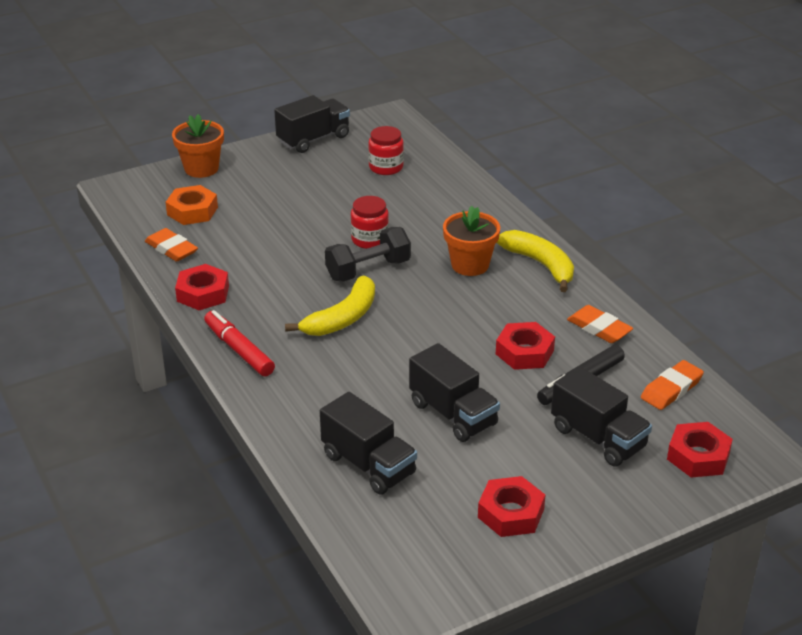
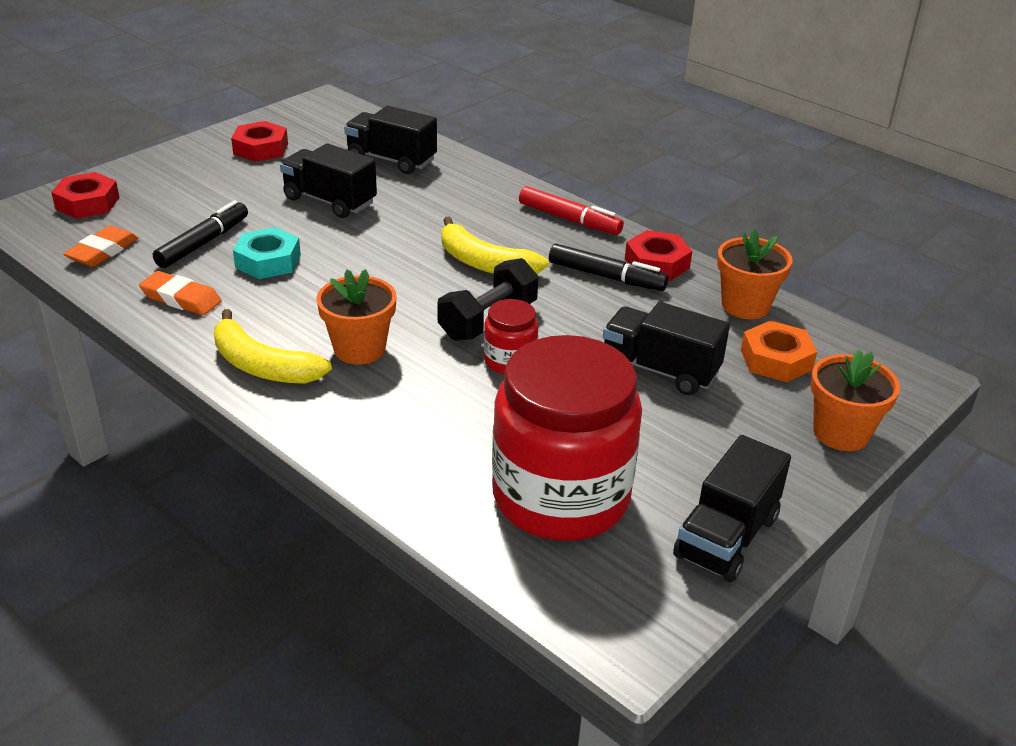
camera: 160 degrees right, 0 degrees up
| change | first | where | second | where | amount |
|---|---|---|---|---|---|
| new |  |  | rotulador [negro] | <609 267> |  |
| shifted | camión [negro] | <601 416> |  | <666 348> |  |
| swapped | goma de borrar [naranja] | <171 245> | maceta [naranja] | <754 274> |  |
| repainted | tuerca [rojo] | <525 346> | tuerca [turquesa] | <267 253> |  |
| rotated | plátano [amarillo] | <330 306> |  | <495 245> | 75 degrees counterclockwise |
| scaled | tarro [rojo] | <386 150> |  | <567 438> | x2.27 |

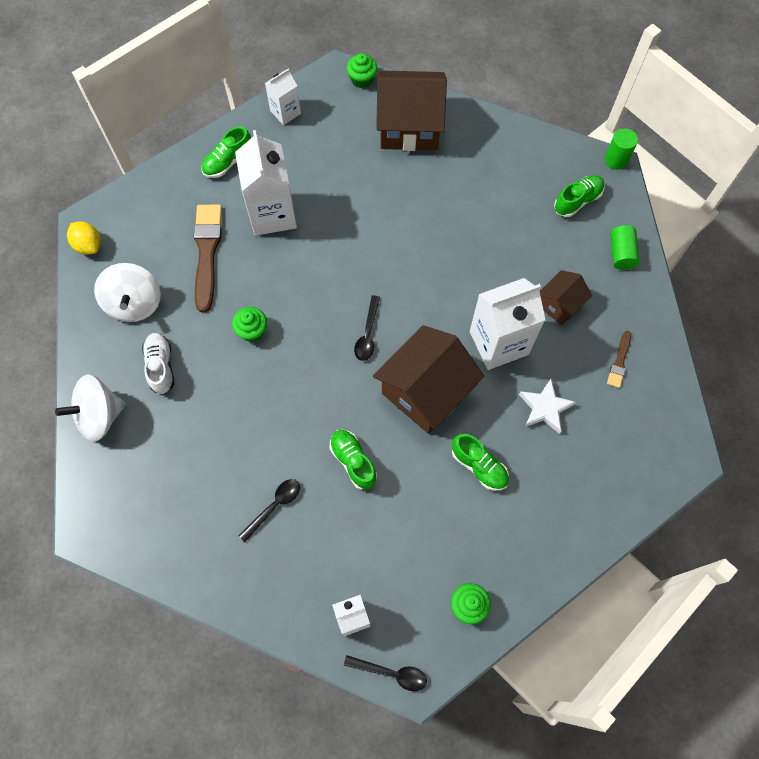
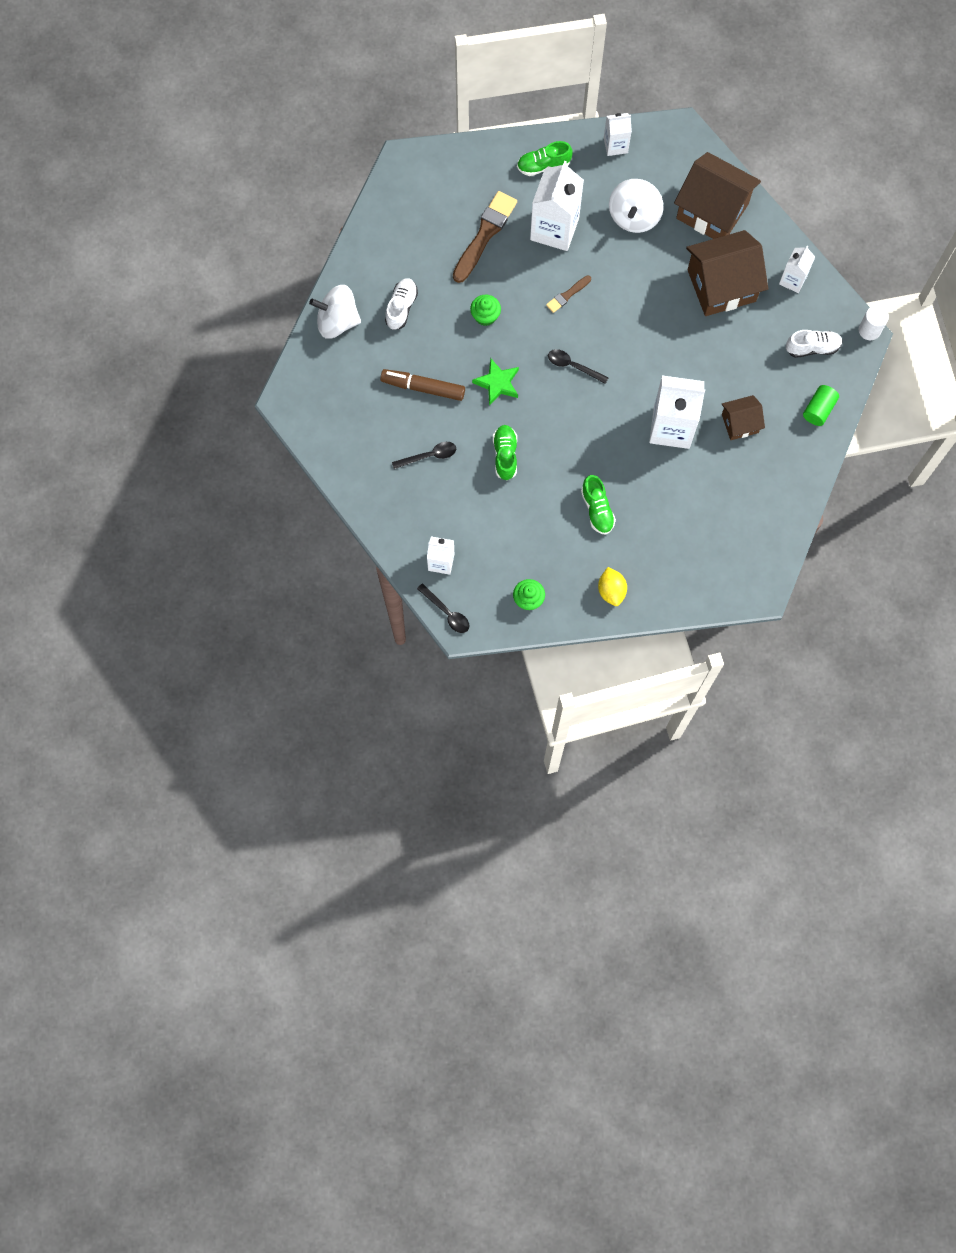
camera: 30 degrees right, 5 degrees up
| change | first | where | second | where | amount |
|---|---|---|---|---|---|
| gone | magdalena [verde] | <362 70> |  |  |  |
| gone | estrella [blanco] | <547 406> |  |  |  |
| new |  |  | rotulador [marrón] | <422 385> |  |
| new |  |  | estrella [verde] | <495 382> |  |
| new |  |  | cartón de leche [blanco] | <797 269> |  |
| shifted | limón [amarillo] | <84 238> |  | <612 586> |  |
| shifted | peonza [blanco] | <127 292> |  | <636 206> |  |
| shifted | casa [marrón] | <428 379> |  | <727 273> |  |
| shifted | pincel [marrón] | <619 359> |  | <568 294> |  |
| repainted | zapato [verde] | <579 196> | zapato [blanco] | <814 344> |  |
| repainted | cilindro [verde] | <621 149> | cilindro [blanco] | <874 322> |  |
| rotated | cuchara [negro] | <367 328> |  | <578 366> | 75 degrees clockwise |

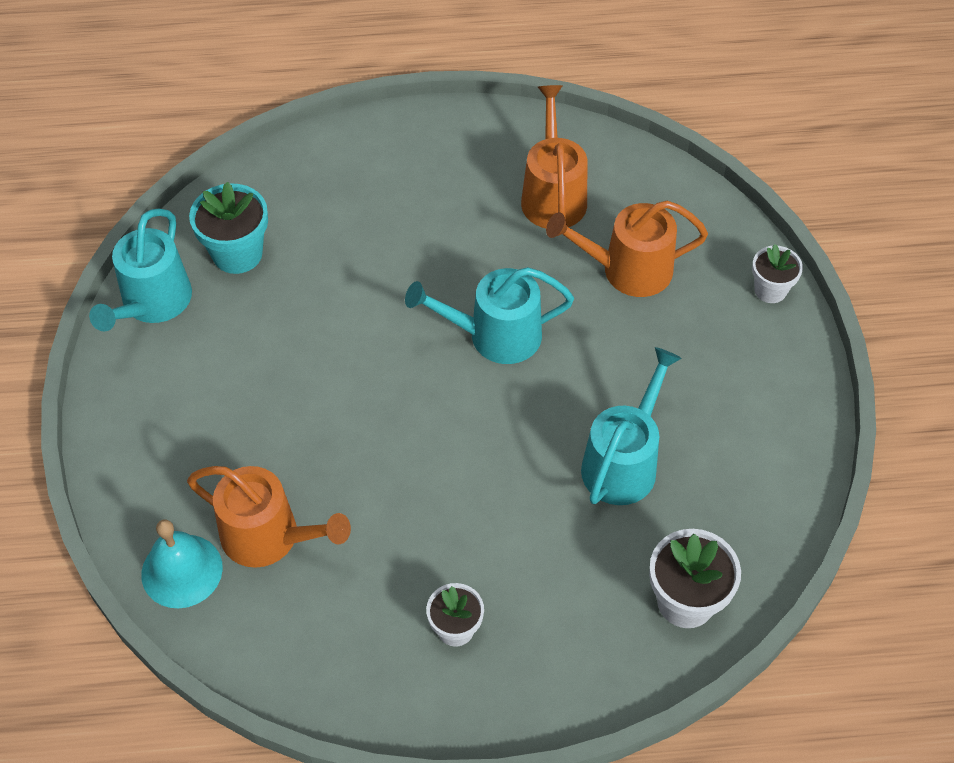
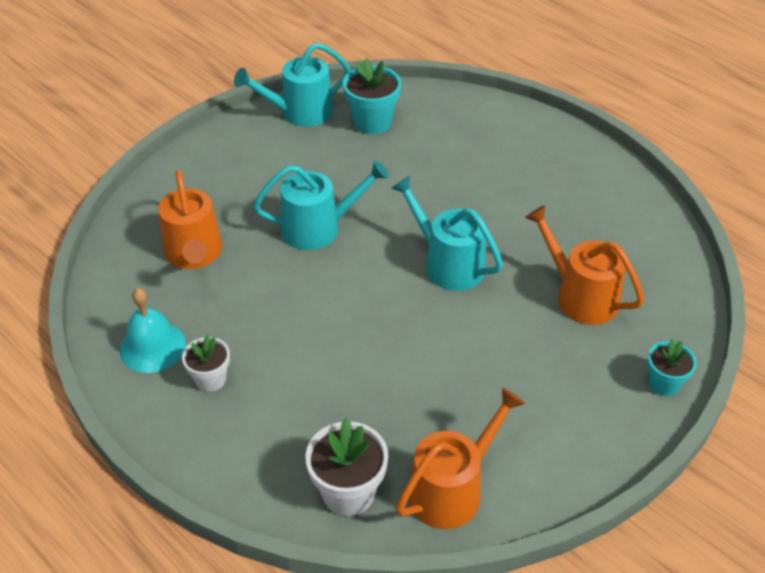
camera: 50 degrees right, 10 degrees down
| change | first | where | second | where | amount |
|---|---|---|---|---|---|
| shifted | campana [turquesa] | <182 563> |  | <153 330> |  |
| shifted | regadera [naranja] | <554 157> |  | <460 458> |  |
| shifted | regadera [turquesa] | <631 426> |  | <321 205> |  |
| repainted | maceta [blanco] | <777 273> | maceta [turquesa] | <671 367> |  |

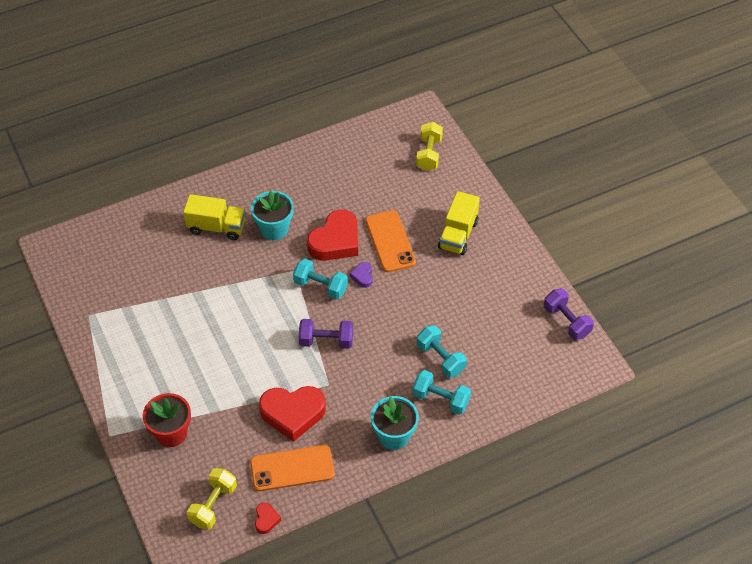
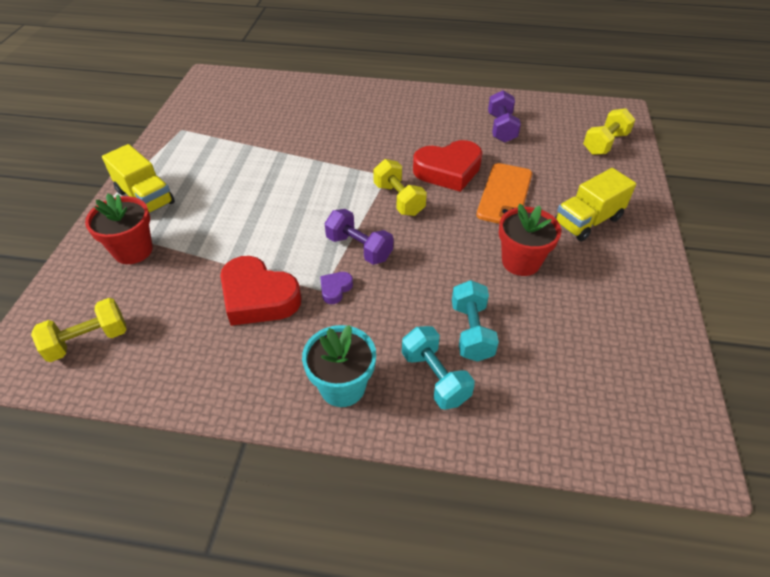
camera: 35 degrees right, 5 degrees down
| change | first | where | second | where | amount |
|---|---|---|---|---|---|
| gone | móvil [naranja] | <292 468> |  |  |  |
| gone | maceta [turquesa] | <272 215> |  |  |  |
| gone | corazón [rojo] | <268 518> |  |  |  |
| new |  |  | maceta [rojo] | <530 240> |  |
| shifted | camión [amarillo] | <214 217> |  | <138 178> |  |
| shifted | corazón [morado] | <361 275> |  | <336 288> |  |
| shifted | mancuerna [morado] | <569 314> |  | <504 116> |  |
| repainted | mancuerna [turquesa] | <320 279> | mancuerna [amarillo] | <400 187> |  |

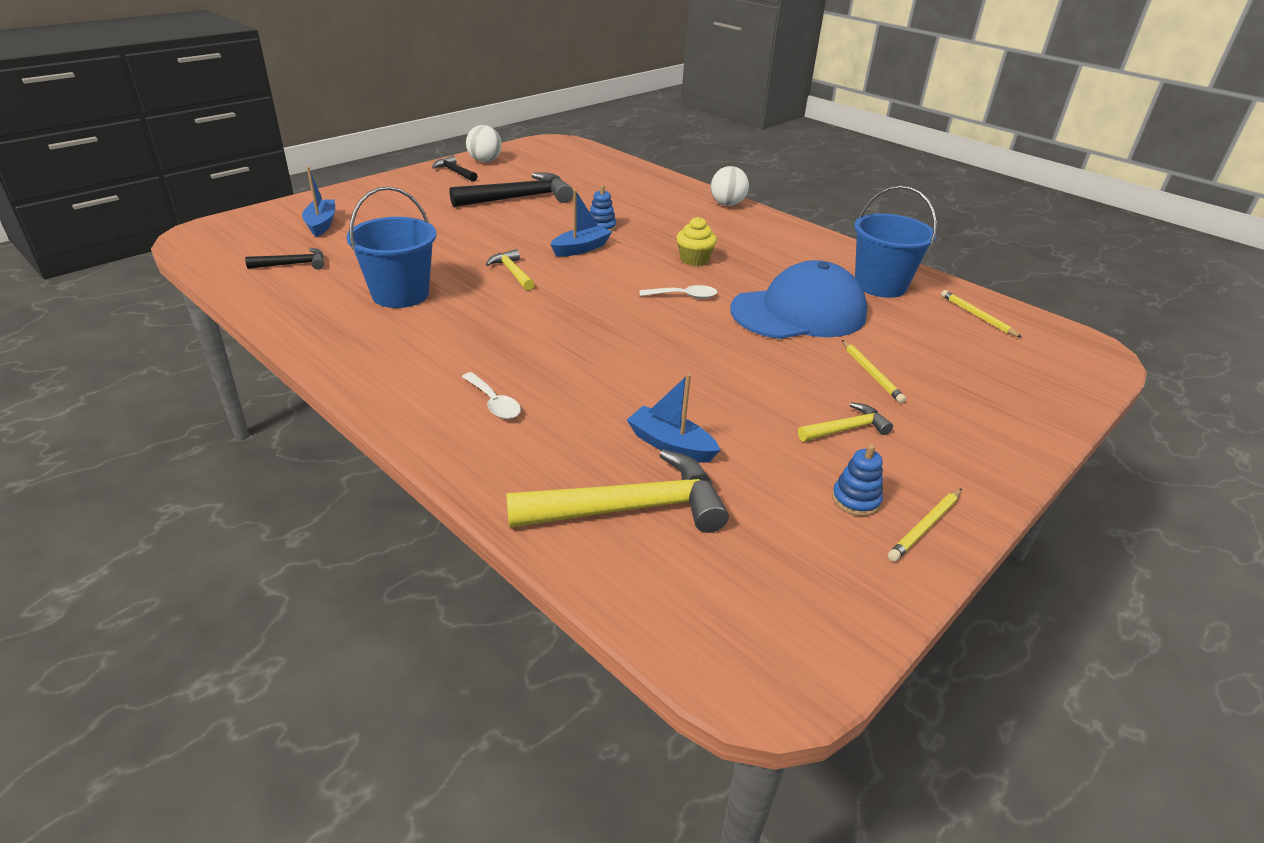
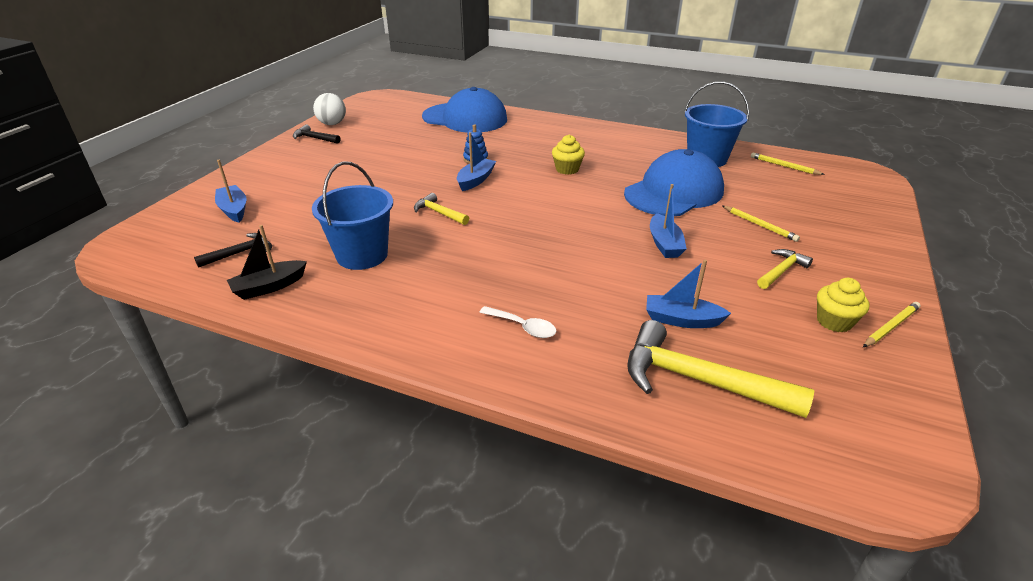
camera: 20 degrees left, 0 degrees up
| change | first | where | second | where | amount |
|---|---|---|---|---|---|
| gone | martillo [negro] | <511 190> |  |  |  |
| gone | cuchara [blanco] | <678 292> |  |  |  |
| gone | pelota [blanco] | <730 186> |  |  |  |
| new |  |  | barco [negro] | <267 262> |  |
| new |  |  | gorra [azul] | <464 110> |  |
| new |  |  | barco [azul] | <668 221> |  |
| swapped | juguete apilable [azul] | <857 480> | magdalena [amarillo] | <843 305> |  |
| rotated | martillo [amarillo] | <617 491> |  | <720 369> | 120 degrees counterclockwise |
| rotated | lápiz [amarillo] | <925 525> |  | <892 324> | 150 degrees counterclockwise |

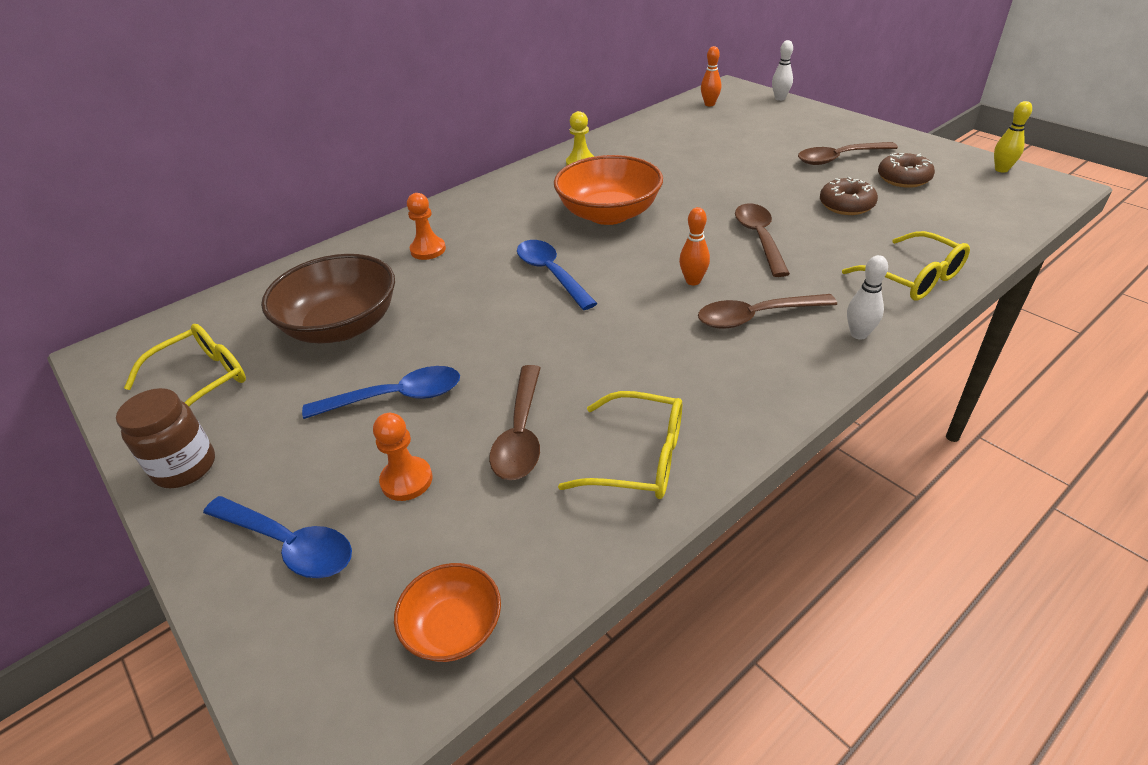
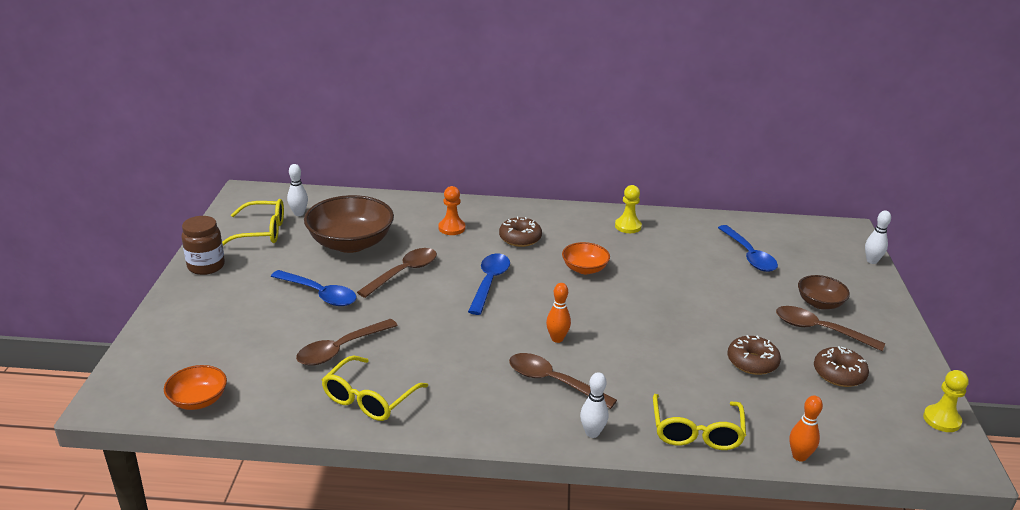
camera: 40 degrees right, 10 degrees down
| change | first | where | second | where | amount |
|---|---|---|---|---|---|
| gone | peón [naranja] | <402 457> |  |  |  |
| new |  |  | bolo [blanco] | <297 190> |  |
| new |  |  | rosquilla [marrón] | <520 232> |  |
| new |  |  | cuenco [marrón] | <824 292> |  |
| shifted | cuchara [azul] | <277 537> |  | <748 248> |  |
| shifted | bolo [naranja] | <711 76> |  | <806 429> |  |
| shifted | cuchara [marrón] | <762 240> |  | <397 273> |  |
| swapped | bolo [amarillo] | <1013 137> | peón [amarillo] | <946 401> |  |
| rotated | gafas [amarillo] | <620 445> |  | <375 388> | 60 degrees clockwise |
| scaled | cuenco [naranja] | <608 190> |  | <586 258> | x0.53 |

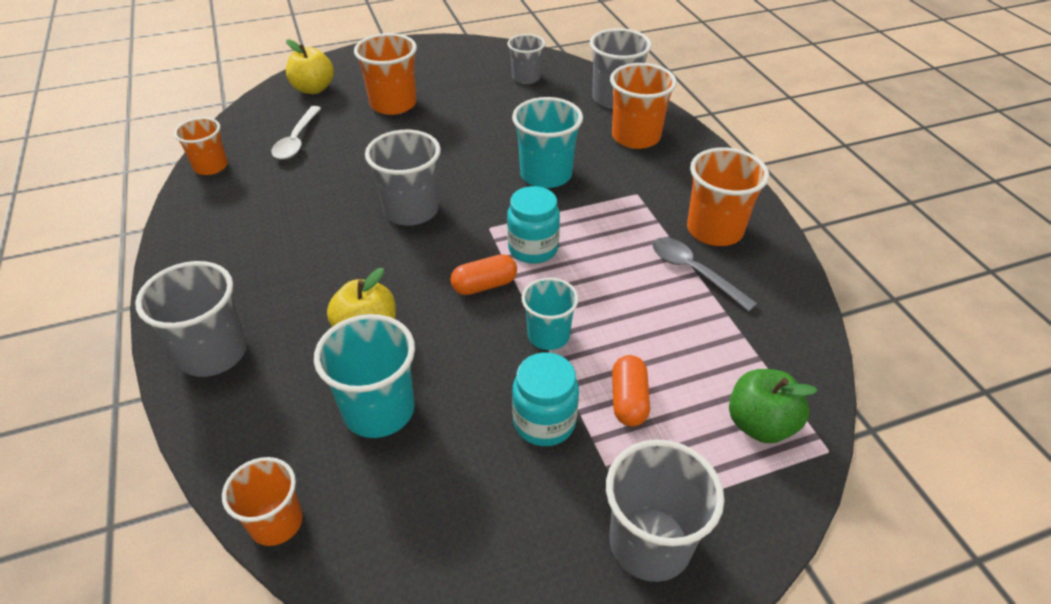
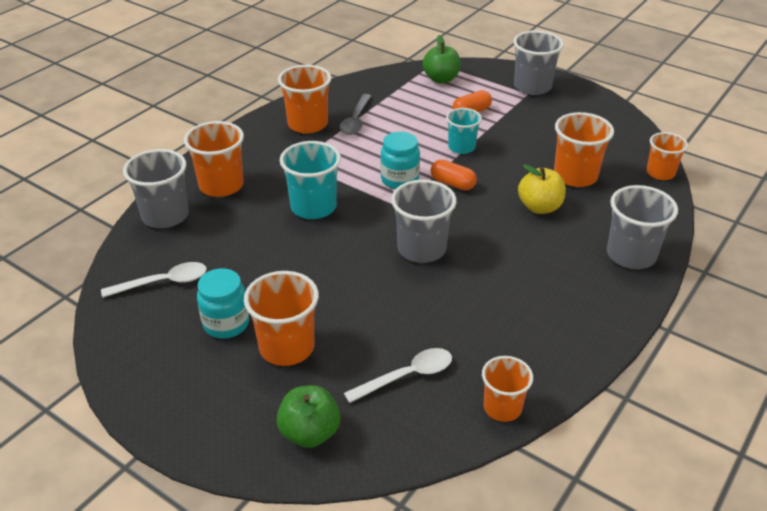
camera: 125 degrees left, 5 degrees down
| change | first | where | second | where | amount |
|---|---|---|---|---|---|
| shifted | tarro [turquesa] | <545 399> |  | <223 303> |  |
| swapped | vaso [gris] | <526 59> | cuchara [blanco] | <154 280> |  |
| repainted | manzana [amarillo] | <310 66> | manzana [verde] | <308 416> |  |
| repainted | vaso [turquesa] | <364 376> | vaso [naranja] | <584 149> |  |

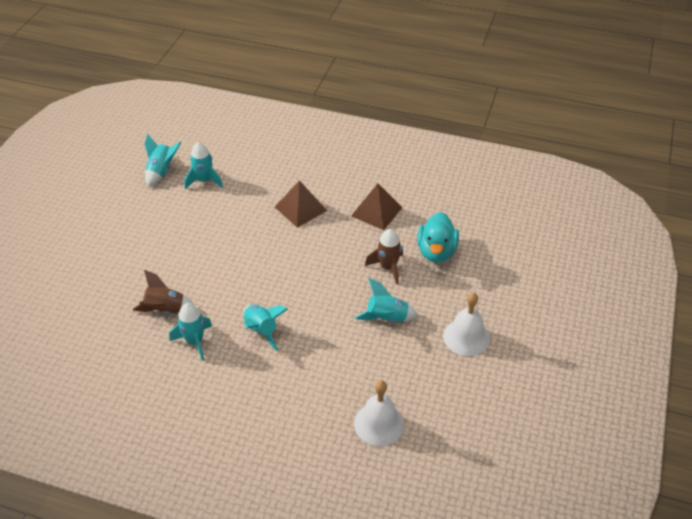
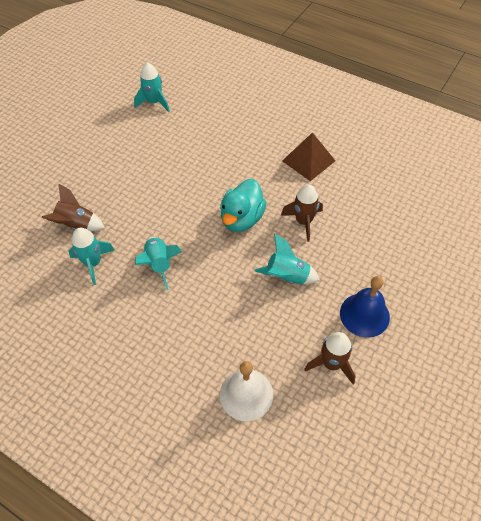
camera: 15 degrees right, 10 degrees up
| change | first | where | second | where | amount |
|---|---|---|---|---|---|
| gone | cohete [turquesa] | <163 160> |  |  |  |
| gone | pirámide [marrón] | <301 204> |  |  |  |
| new |  |  | cohete [marrón] | <330 358> |  |
| shifted | pato [turquesa] | <438 237> |  | <243 205> |  |
| repainted | campana [blanco] | <466 324> | campana [azul] | <365 307> |  |

